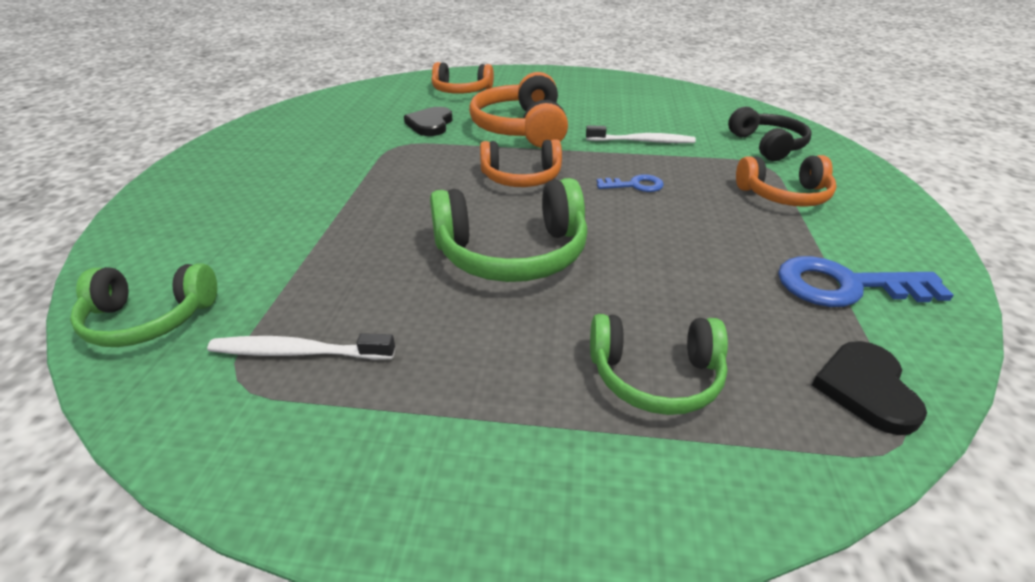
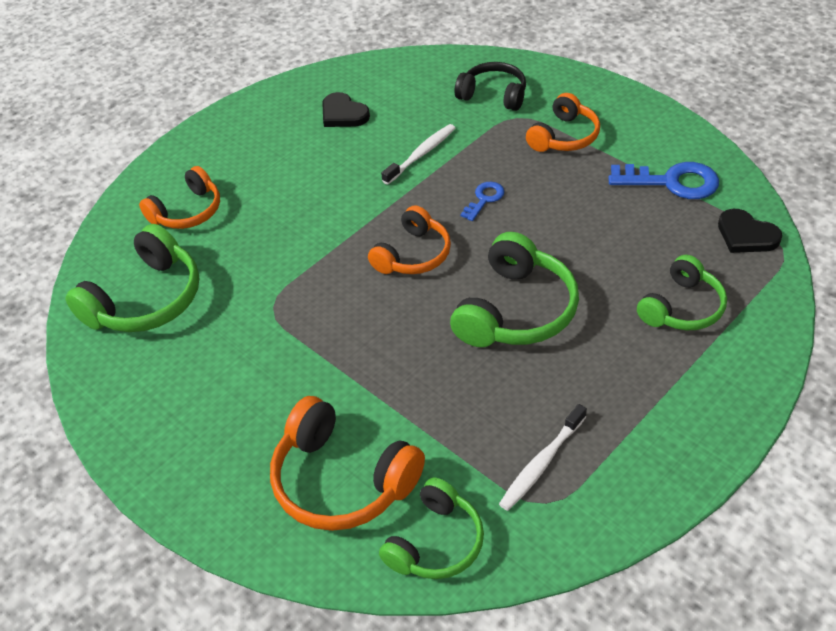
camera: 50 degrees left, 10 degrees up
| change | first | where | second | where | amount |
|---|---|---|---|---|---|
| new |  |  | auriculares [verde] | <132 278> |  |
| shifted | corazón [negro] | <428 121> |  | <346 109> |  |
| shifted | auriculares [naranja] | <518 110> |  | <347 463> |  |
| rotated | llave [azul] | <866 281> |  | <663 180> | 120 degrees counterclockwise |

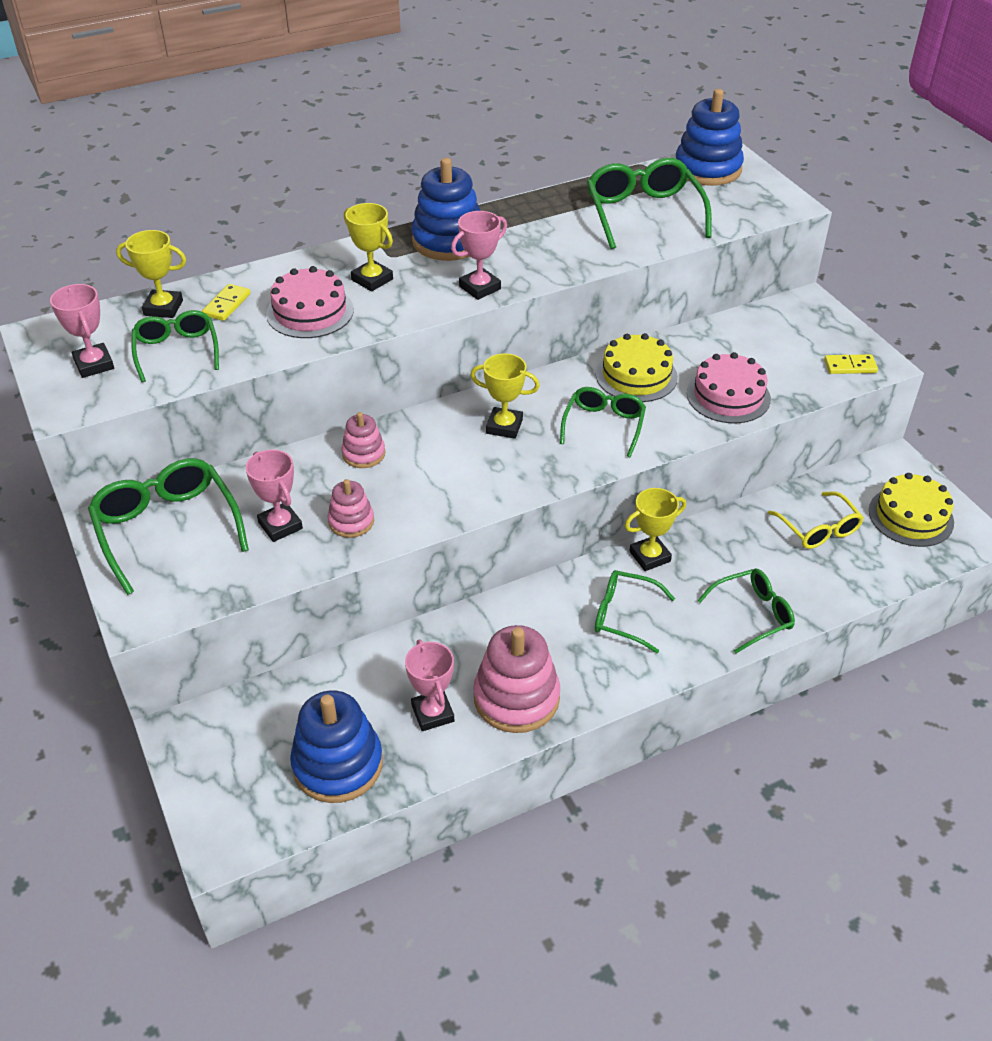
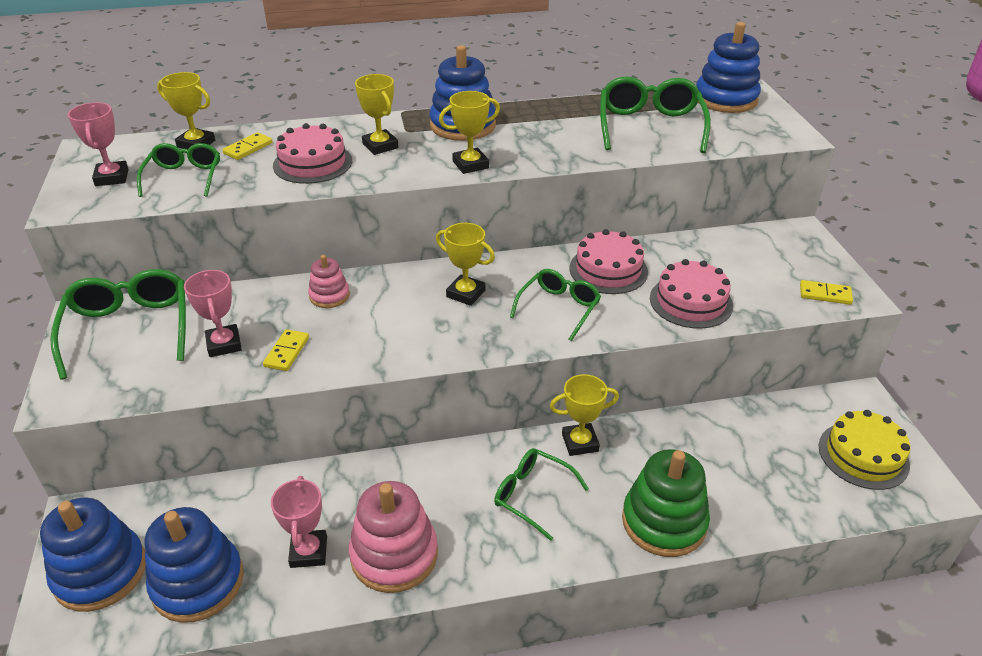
camera: 15 degrees right, 5 degrees down
| change | first | where | second | where | amount |
|---|---|---|---|---|---|
| gone | gafas [amarillo] | <816 520> |  |  |  |
| new |  |  | juguete apilable [azul] | <93 555> |  |
| swapped | juguete apilable [rosa] | <351 508> | ficha de dominó [amarillo] | <286 350> |  |
| swapped | gafas [verde] | <746 611> | juguete apilable [verde] | <666 503> |  |
| repainted | trofeo [rosa] | <479 255> | trofeo [amarillo] | <469 132> |  |
| repainted | tarta [amarillo] | <637 367> | tarta [rosa] | <609 261> |  |

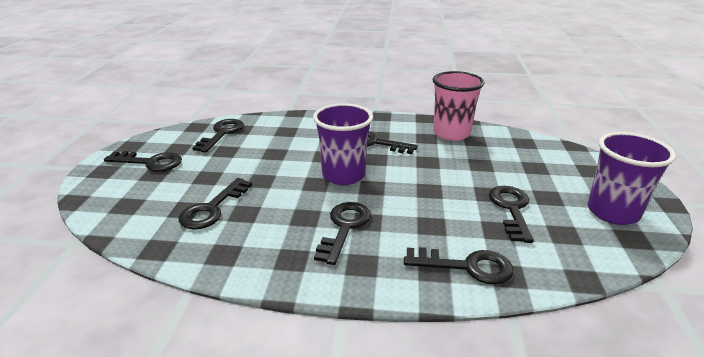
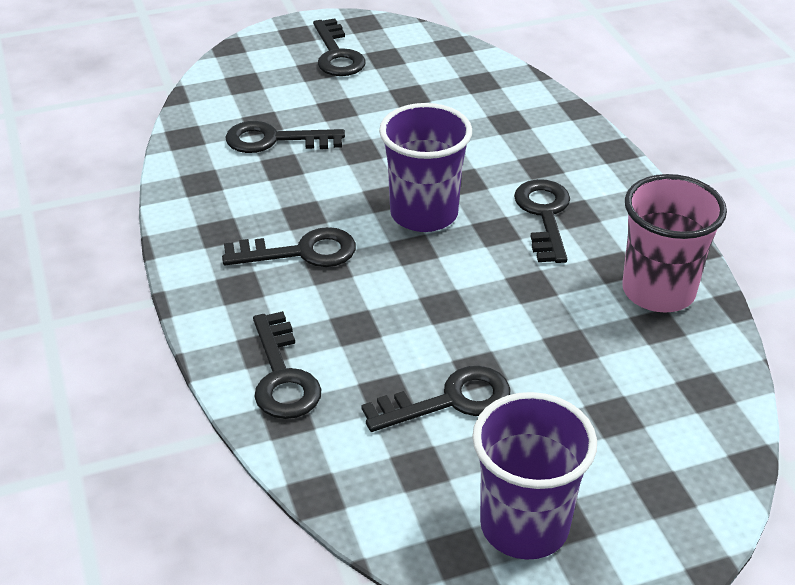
camera: 65 degrees right, 10 degrees up
| change | first | where | second | where | amount |
|---|---|---|---|---|---|
| gone | llave [negro] | <218 136> |  |  |  |

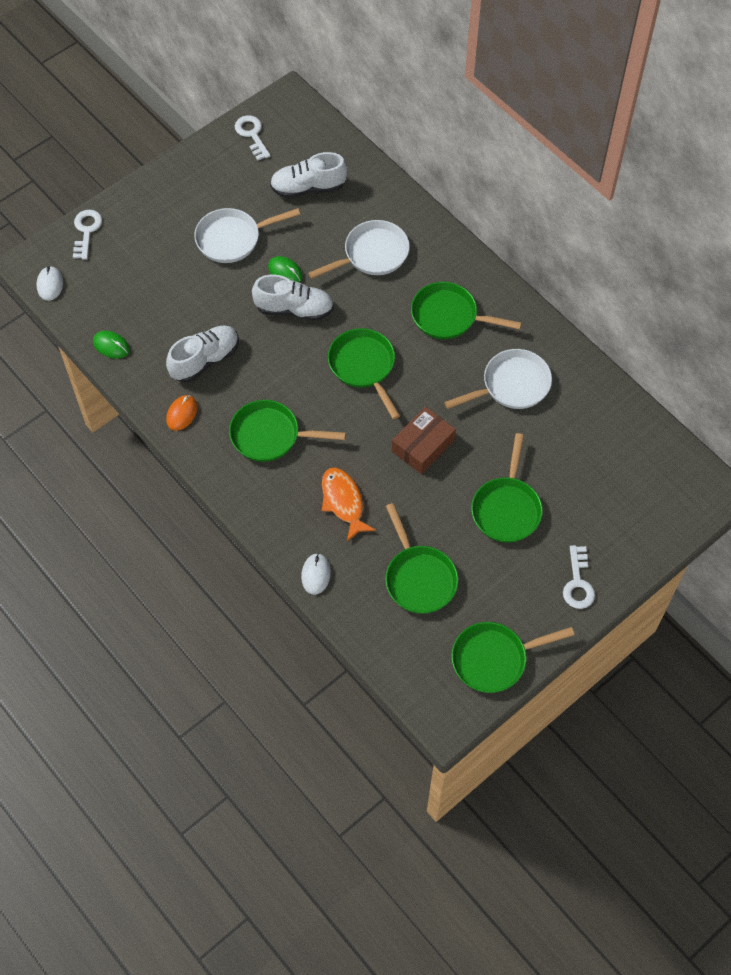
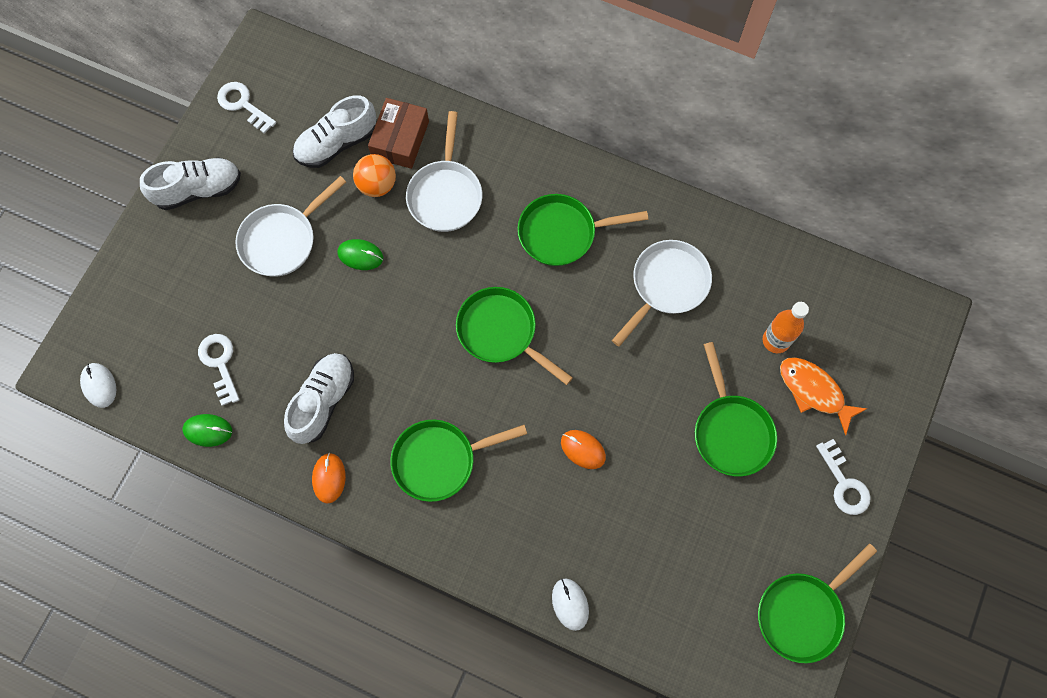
camera: 25 degrees left, 10 degrees up
| change | first | where | second | where | amount |
|---|---|---|---|---|---|
| gone | sartén [verde] | <421 558> |  |  |  |
| new |  |  | pelota [naranja] | <374 175> |  |
| new |  |  | ratón [naranja] | <583 449> |  |
| new |  |  | botella [naranja] | <786 327> |  |
| shifted | llave [blanco] | <87 235> |  | <219 370> |  |
| shifted | zapato [blanco] | <293 298> |  | <190 184> |  |
| shifted | pez [naranja] | <349 504> |  | <823 396> |  |
| shifted | caja [marrón] | <424 440> |  | <398 133> |  |
| rotated | sartén [blanco] | <359 249> |  | <444 171> | 150 degrees clockwise |

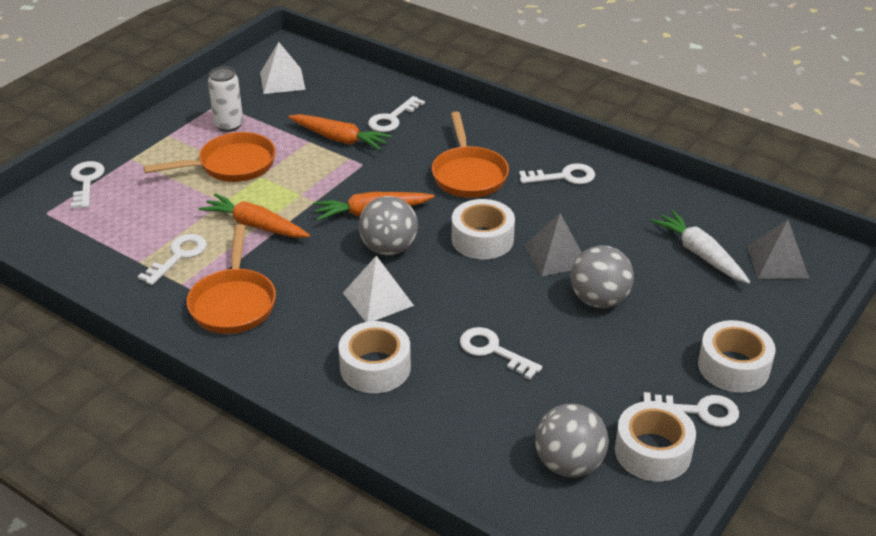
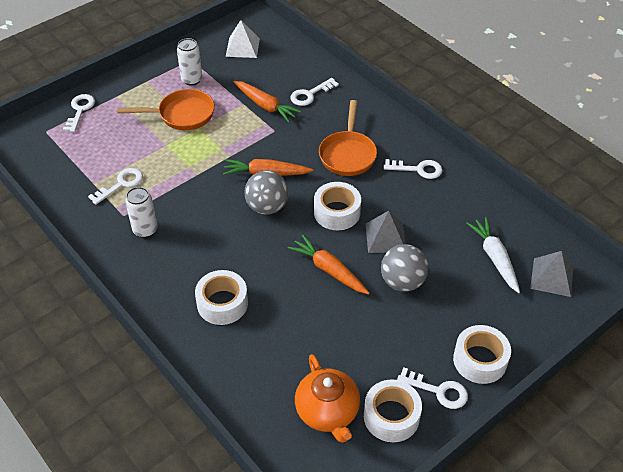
camera: 15 degrees right, 10 degrees up
| change | first | where | second | where | amount |
|---|---|---|---|---|---|
| gone | pirámide [blanco] | <378 289> |  |  |  |
| gone | llave [blanco] | <501 353> |  |  |  |
| shifted | zanahoria [naranja] | <254 215> |  | <329 264> |  |
| swapped | sartén [naranja] | <231 279> | lata [blanco] | <141 212> |  |
| swapped | pelota [gris] | <572 440> | tetera [naranja] | <327 398> |  |

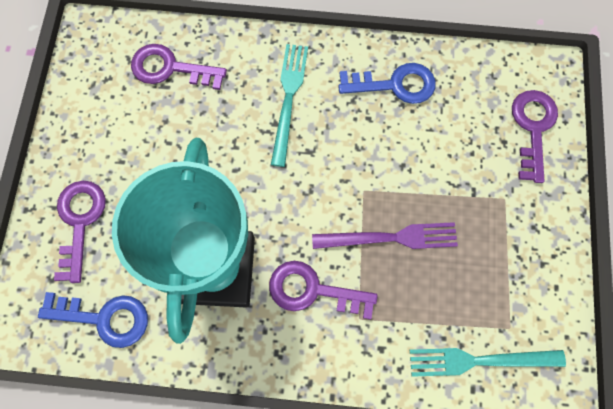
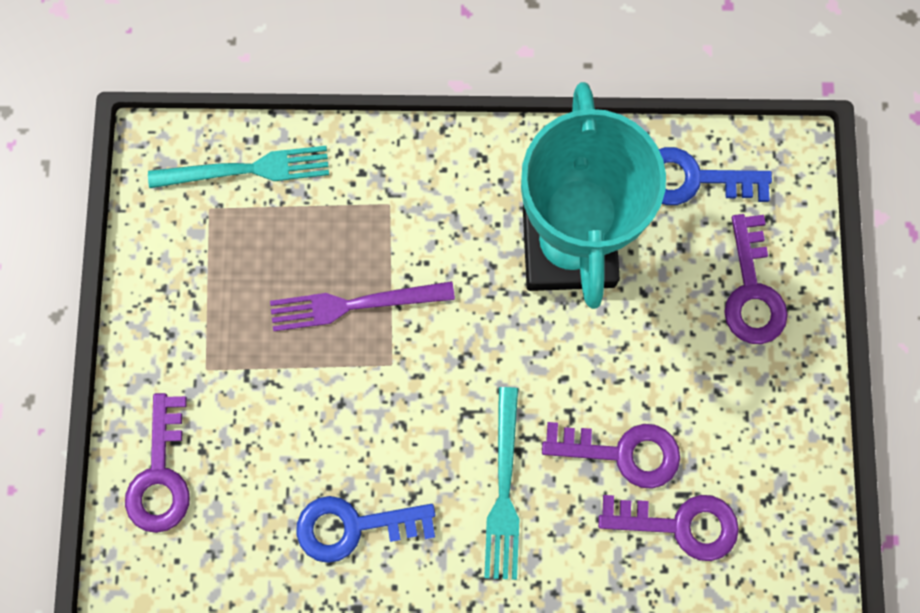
camera: 175 degrees right, 5 degrees up
| change | first | where | second | where | amount |
|---|---|---|---|---|---|
| shifted | llave [morado] | <323 290> |  | <611 455> |  |

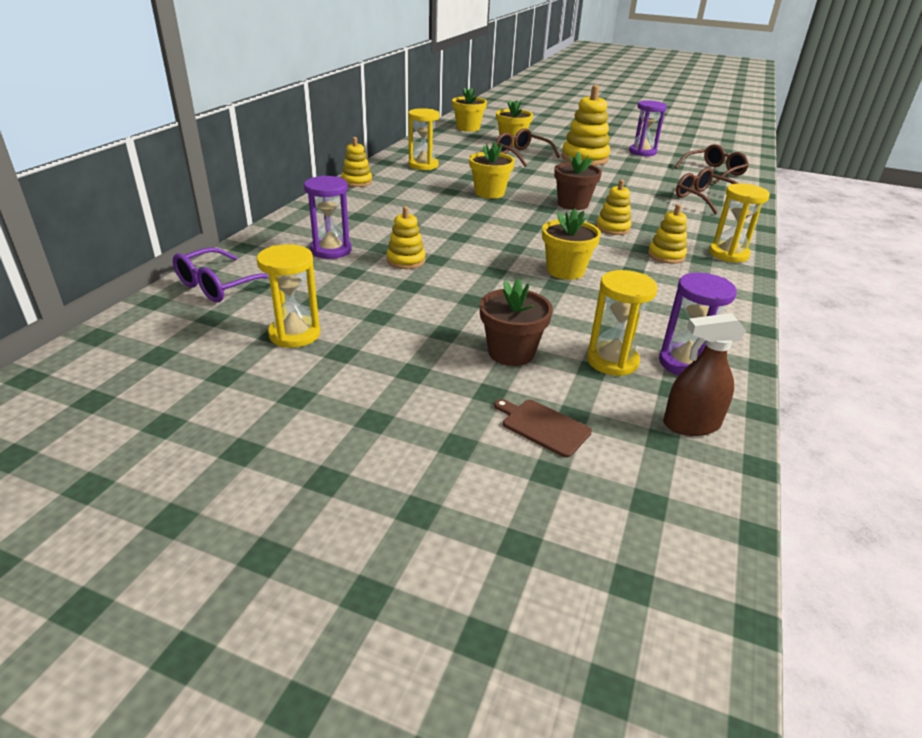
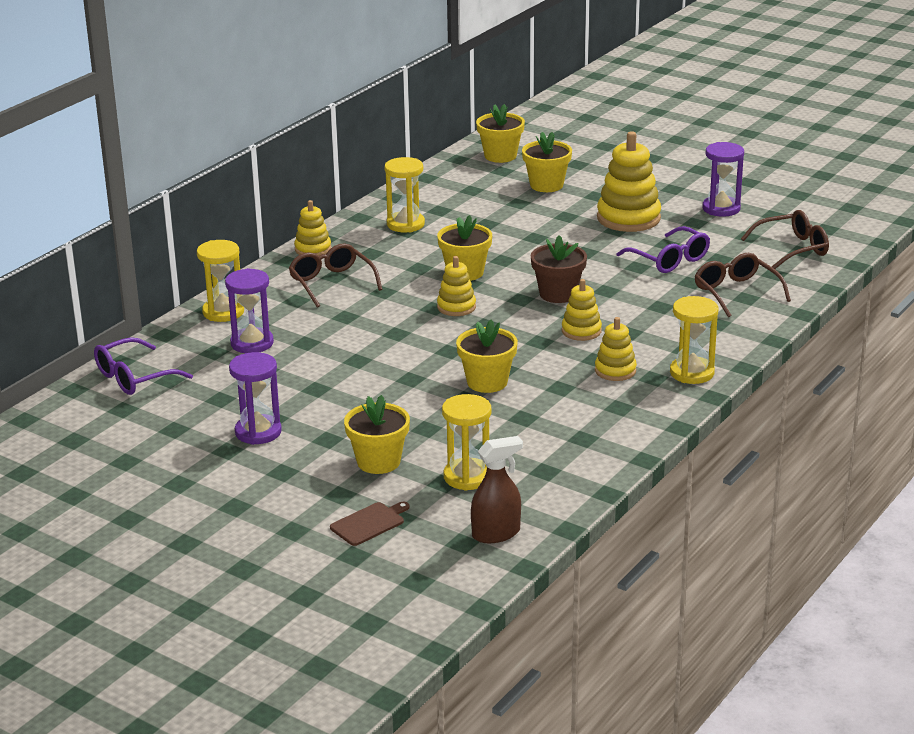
camera: 15 degrees right, 5 degrees down
| change | first | where | second | where | amount |
|---|---|---|---|---|---|
| new |  |  | gafas [morado] | <663 249> |  |
| shifted | reloj de arena [amarillo] | <288 296> |  | <220 281> |  |
| shifted | juguete apilable [amarillo] | <406 237> |  | <456 286> |  |
| shifted | gafas [marrón] | <528 147> |  | <336 275> |  |
| shifted | reloj de arena [morado] | <698 324> |  | <255 398> |  |
| repainted | maceta [marrón] | <516 322> | maceta [amarillo] | <377 434> |  |
| rotated | tabla de cortar [marrón] | <543 428> |  | <370 524> | 90 degrees clockwise |
| rotated | pulverizador [marrón] | <704 374> |  | <497 489> | 150 degrees clockwise |

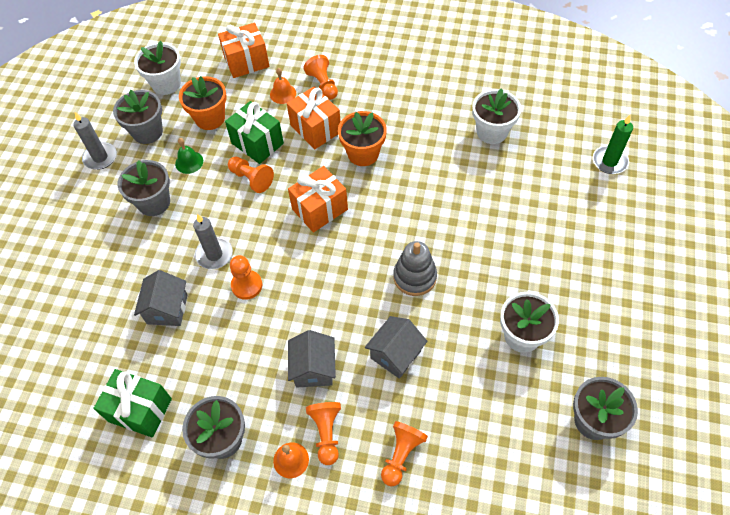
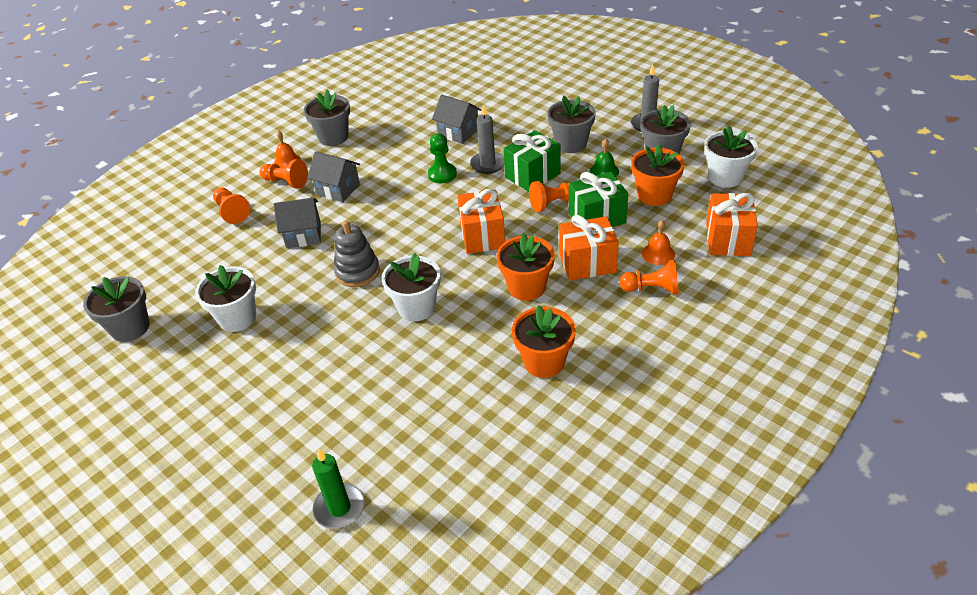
camera: 120 degrees right, 15 degrees down
| change | first | where | second | where | amount |
|---|---|---|---|---|---|
| new |  |  | maceta [naranja] | <544 341> |  |
| shifted | regalo [verde] | <132 403> |  | <531 161> |  |
| shifted | maceta [blanco] | <496 116> |  | <411 287> |  |
| repainted | peón [naranja] | <246 277> | peón [verde] | <442 158> |  |
| rotated | casa [gris] | <396 347> |  | <297 223> | 75 degrees counterclockwise |

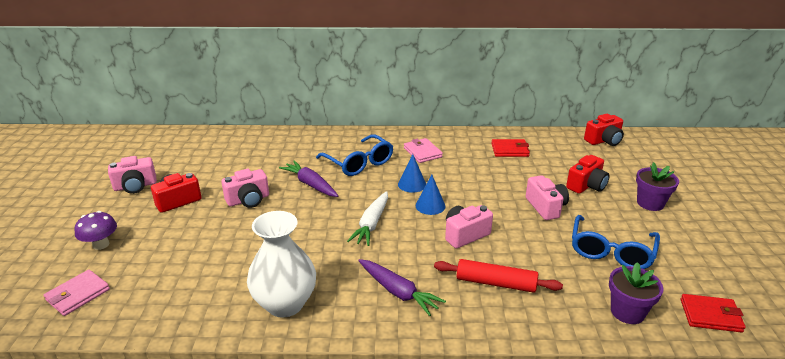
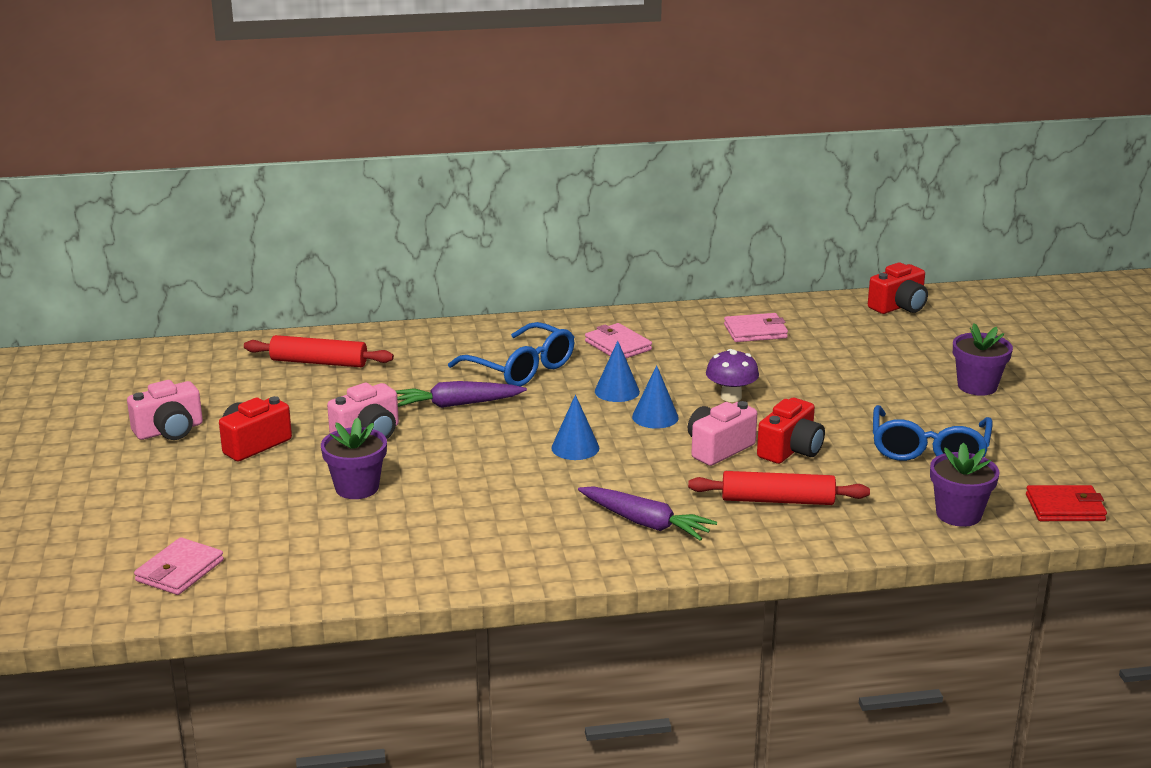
camera: 10 degrees left, 5 degrees down
| change | first | where | second | where | amount |
|---|---|---|---|---|---|
| gone | florero [blanco] | <281 264> |  |  |  |
| gone | cámara [rosa] | <547 197> |  |  |  |
| new |  |  | rodillo [rojo] | <319 351> |  |
| new |  |  | maceta [morado] | <354 458> |  |
| shifted | seta [morado] | <95 230> |  | <732 375> |  |
| shifted | cámara [rojo] | <588 174> |  | <791 431> |  |
| swapped | zanahoria [blanco] | <367 218> | cono [azul] | <575 427> |  |
| repainted | cartera [rojo] | <510 148> | cartera [rosa] | <756 327> |  |
| rotated | zanahoria [morado] | <308 178> |  | <461 394> | 45 degrees counterclockwise |

